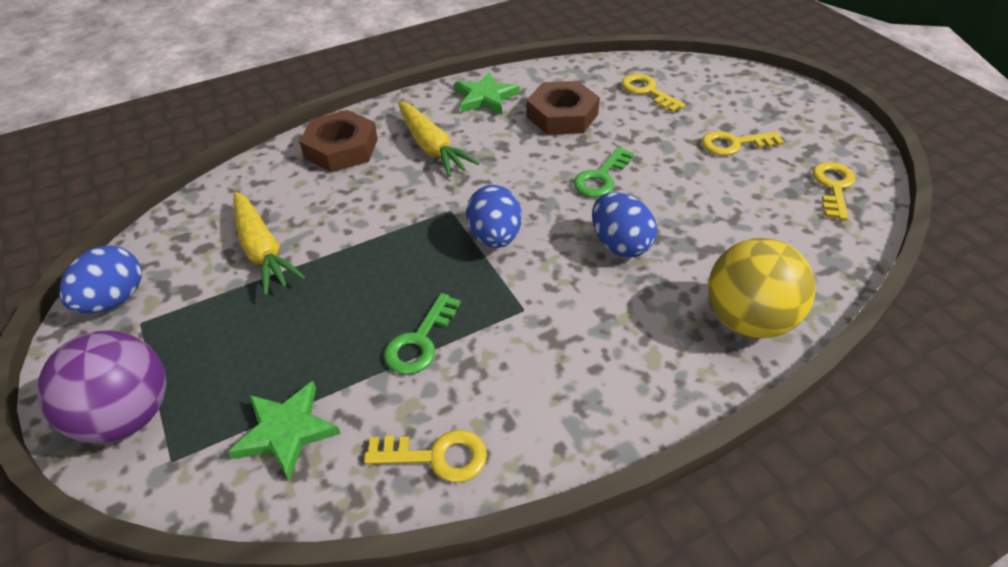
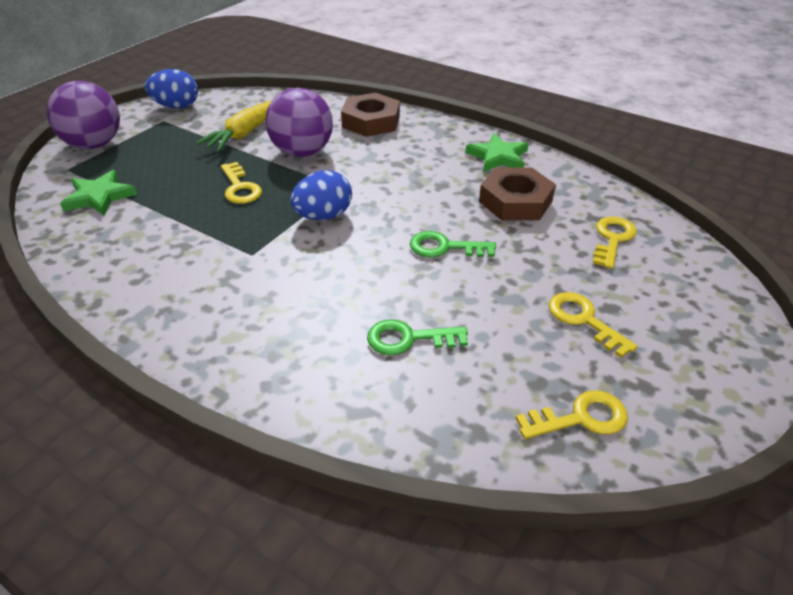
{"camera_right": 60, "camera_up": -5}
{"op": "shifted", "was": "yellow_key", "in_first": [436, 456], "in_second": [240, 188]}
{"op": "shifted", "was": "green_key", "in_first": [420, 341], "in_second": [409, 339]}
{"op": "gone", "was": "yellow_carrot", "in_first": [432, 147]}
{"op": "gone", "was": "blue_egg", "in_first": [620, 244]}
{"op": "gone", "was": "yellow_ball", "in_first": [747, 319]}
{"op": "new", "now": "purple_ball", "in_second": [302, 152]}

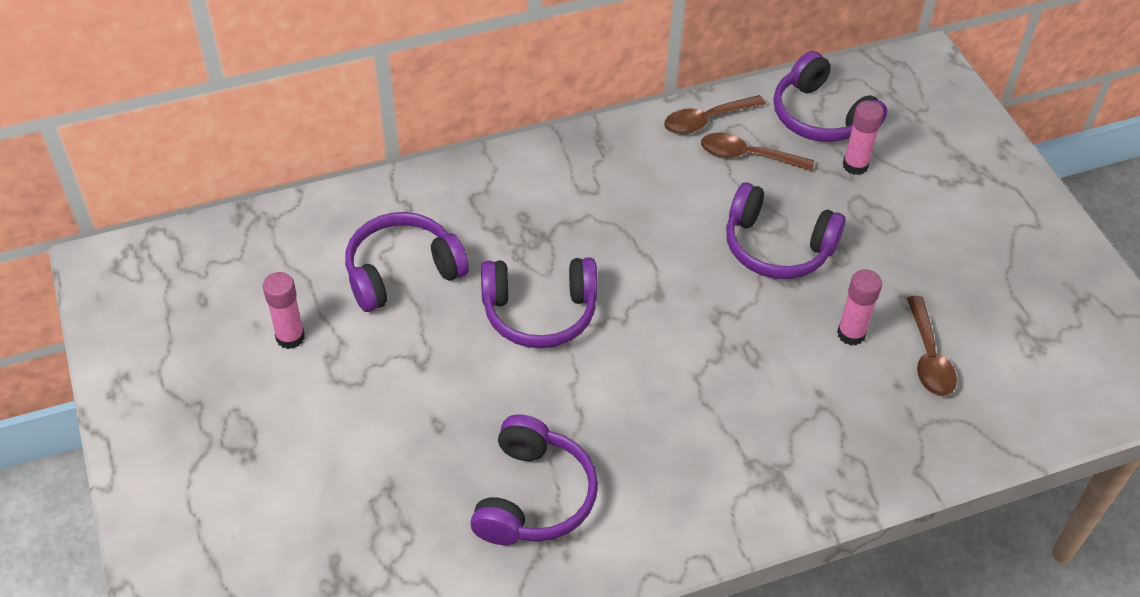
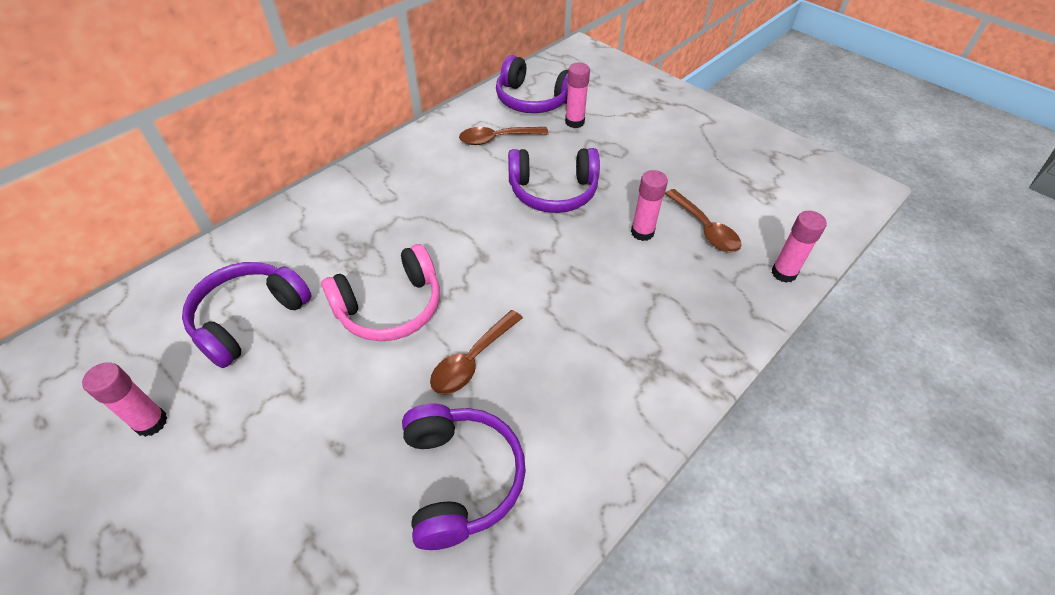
{"camera_right": -25, "camera_up": 0}
{"op": "repainted", "was": "purple_headphones", "now": "pink_headphones", "in_first": [539, 312], "in_second": [390, 307]}
{"op": "shifted", "was": "brown_spoon", "in_first": [706, 121], "in_second": [472, 360]}
{"op": "new", "now": "pink_glue_stick", "in_second": [783, 273]}

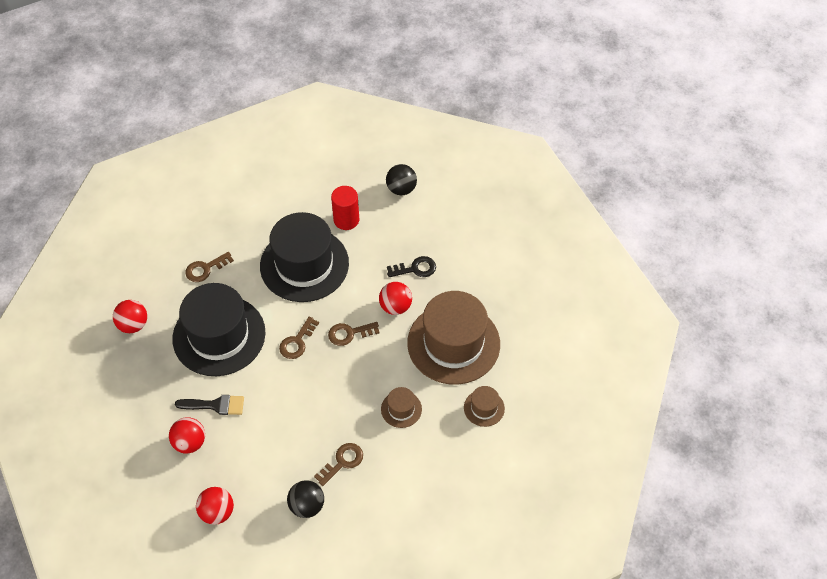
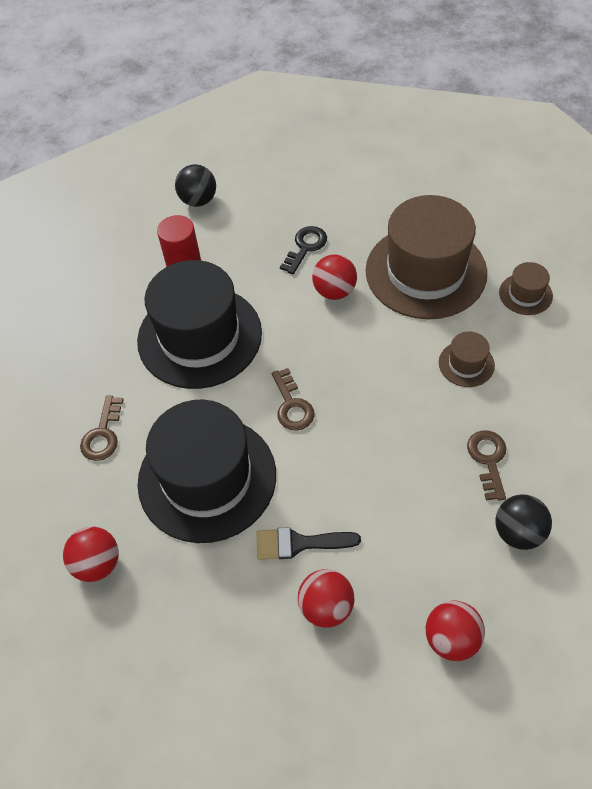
{"camera_right": -45, "camera_up": 0}
{"op": "rotated", "was": "black_brush", "in_first": [215, 405], "in_second": [299, 543], "clockwise": -135}
{"op": "gone", "was": "brown_key", "in_first": [349, 333]}

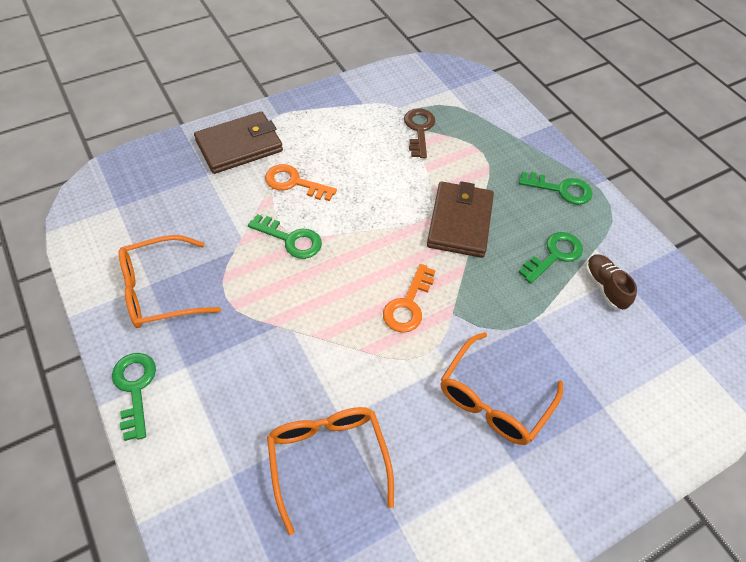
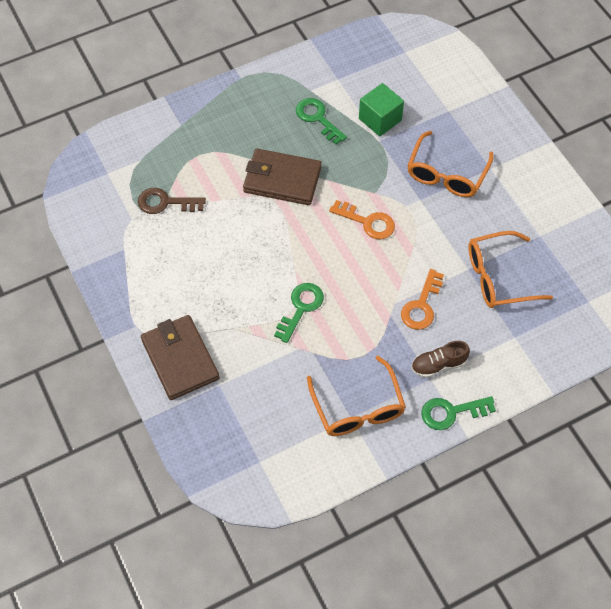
{"camera_right": -85, "camera_up": 5}
{"op": "shifted", "was": "orange_key", "in_first": [294, 183], "in_second": [421, 305]}
{"op": "rotated", "was": "orange_glasses", "in_first": [493, 399], "in_second": [446, 174], "clockwise": 75}
{"op": "gone", "was": "green_key", "in_first": [561, 189]}
{"op": "shifted", "was": "brown_shoe", "in_first": [604, 287], "in_second": [438, 365]}
{"op": "new", "now": "green_cube", "in_second": [380, 119]}

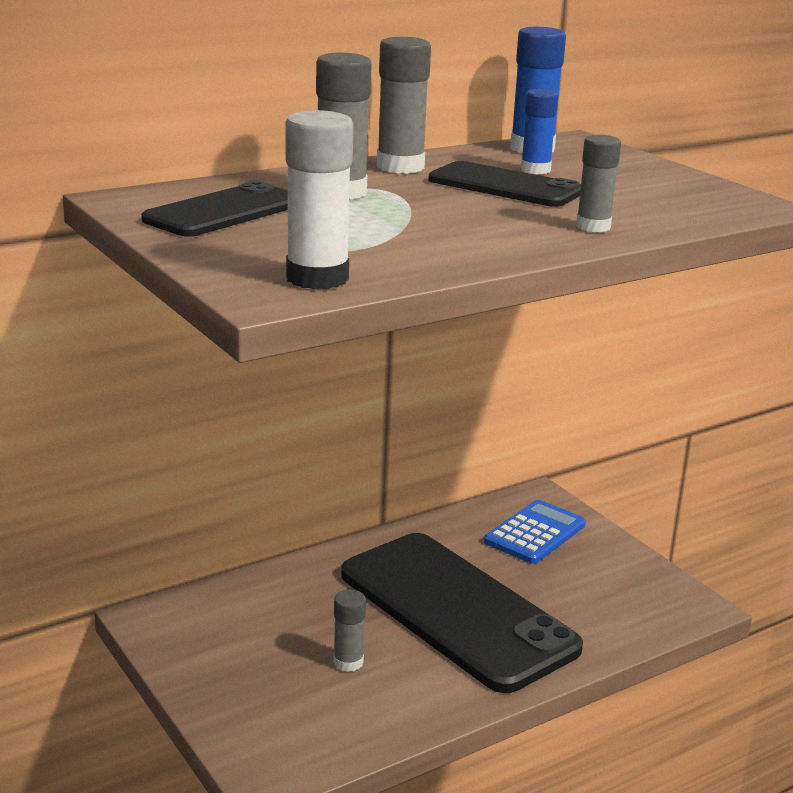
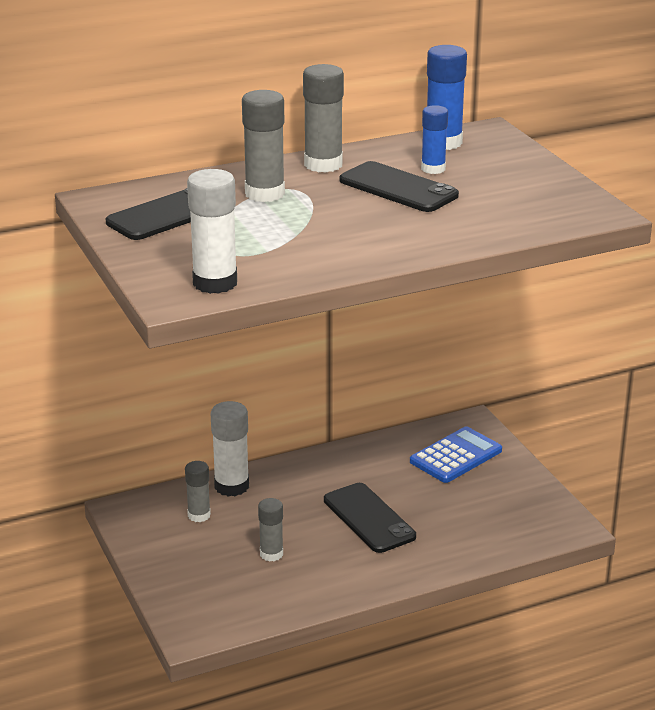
{"camera_right": 10, "camera_up": 5}
{"op": "scaled", "was": "black_phone", "in_first": [456, 611], "in_second": [369, 518], "ratio": 0.52}
{"op": "shifted", "was": "grey_glue_stick", "in_first": [593, 226], "in_second": [199, 515]}
{"op": "new", "now": "white_glue_stick", "in_second": [231, 486]}

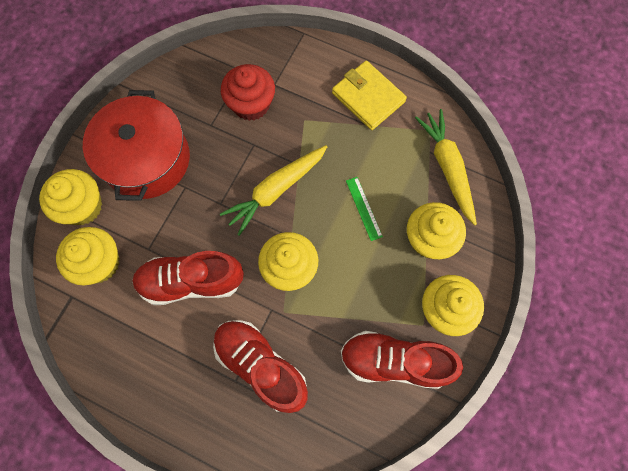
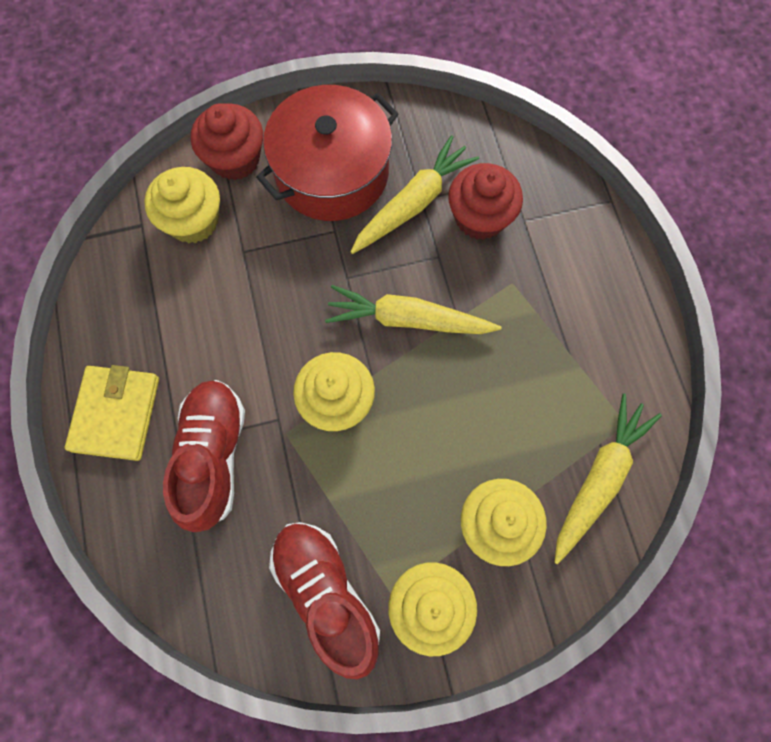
{"camera_right": 50, "camera_up": 0}
{"op": "repainted", "was": "yellow_cupcake", "now": "red_cupcake", "in_first": [82, 206], "in_second": [235, 159]}
{"op": "gone", "was": "red_shoe", "in_first": [191, 281]}
{"op": "shifted", "was": "yellow_wallet", "in_first": [368, 97], "in_second": [116, 414]}
{"op": "gone", "was": "green_ruler", "in_first": [364, 208]}
{"op": "new", "now": "yellow_carrot", "in_second": [413, 203]}

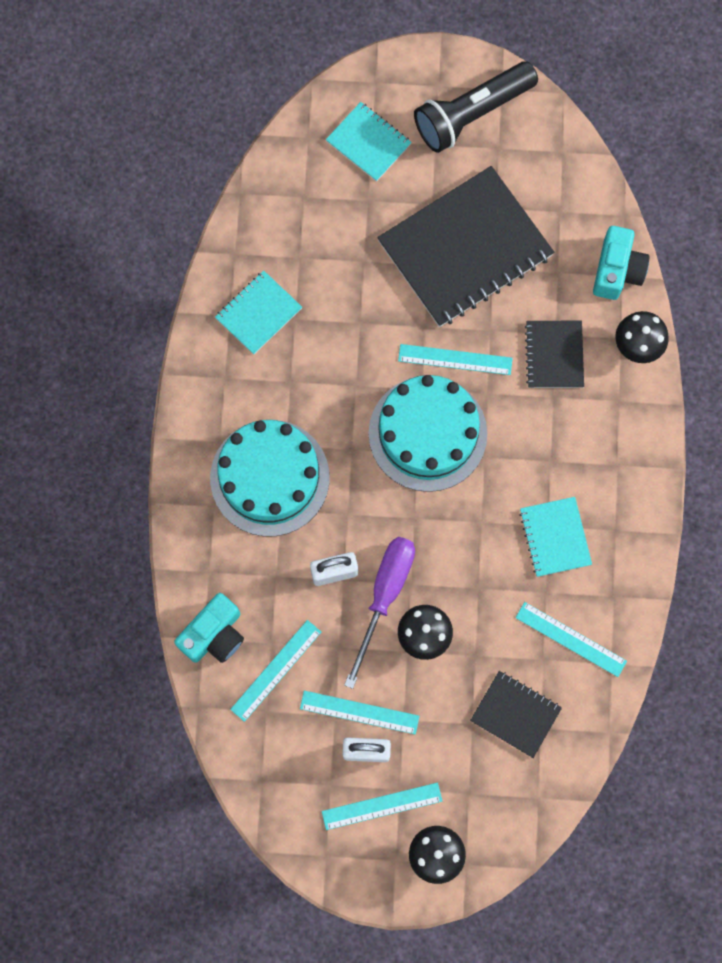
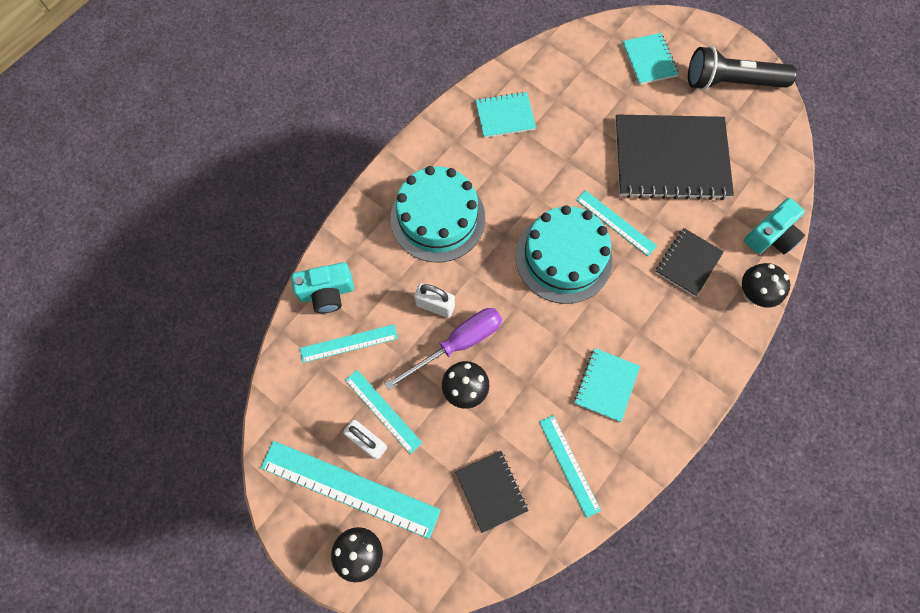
{"camera_right": 35, "camera_up": -5}
{"op": "scaled", "was": "turquoise_ruler", "in_first": [382, 806], "in_second": [350, 488], "ratio": 1.77}

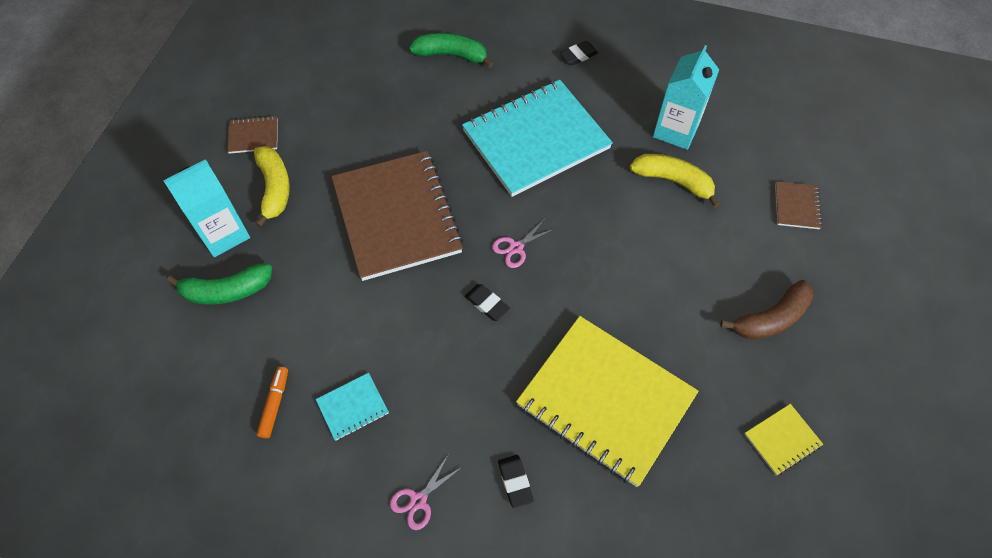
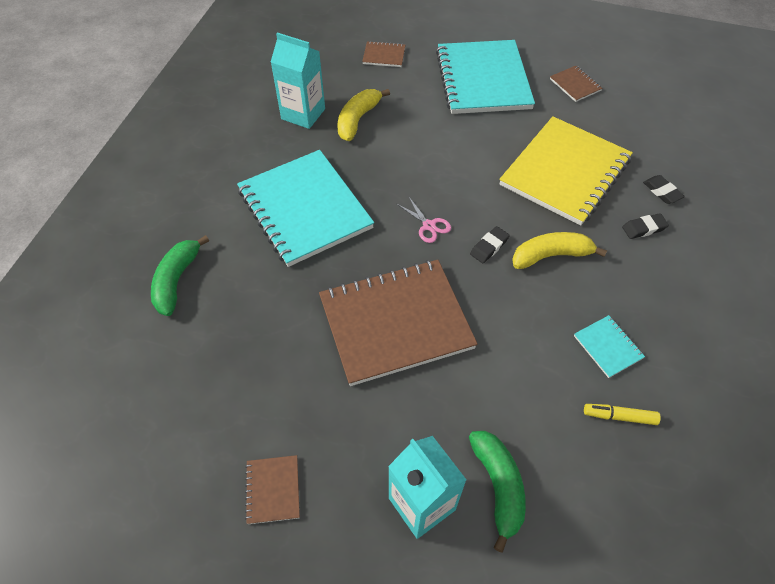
{"camera_right": -90, "camera_up": -5}
{"op": "shifted", "was": "yellow_banana", "in_first": [274, 188], "in_second": [551, 255]}
{"op": "repainted", "was": "orange_marker", "now": "yellow_marker", "in_first": [274, 404], "in_second": [619, 416]}
{"op": "gone", "was": "pink_scissors", "in_first": [418, 500]}
{"op": "shifted", "was": "black_eraser", "in_first": [578, 55], "in_second": [662, 191]}
{"op": "swapped", "was": "brown_banana", "now": "turquoise_notebook", "in_first": [771, 319], "in_second": [483, 79]}
{"op": "repainted", "was": "yellow_notebook", "now": "brown_notebook", "in_first": [782, 440], "in_second": [575, 85]}

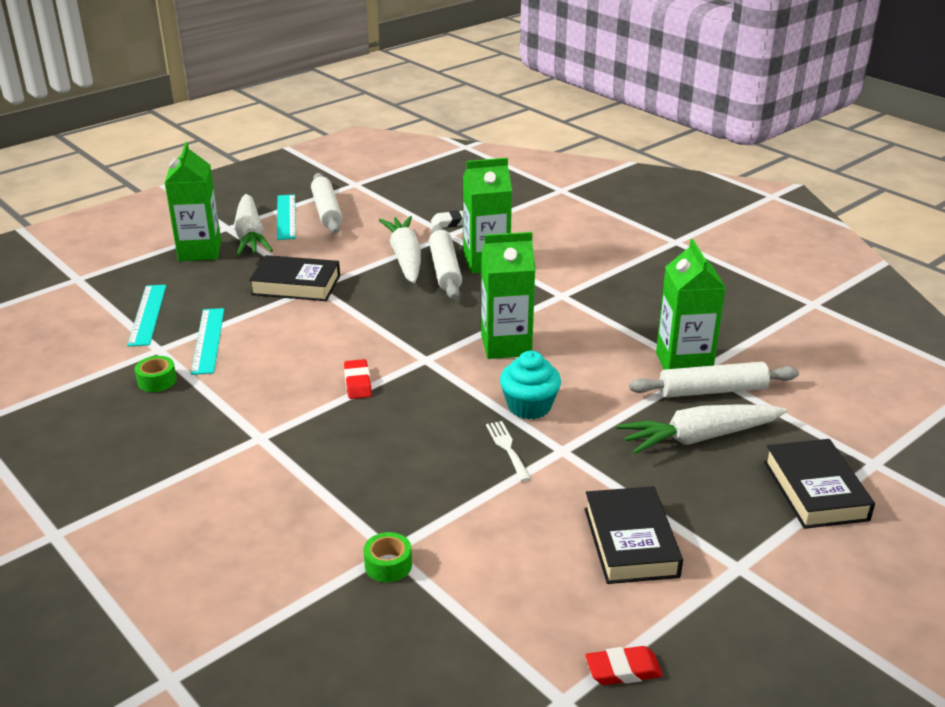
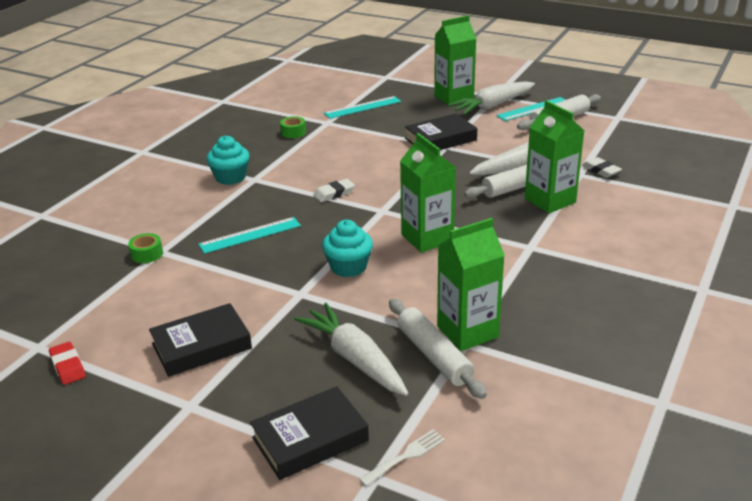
{"camera_right": 70, "camera_up": 0}
{"op": "shifted", "was": "turquoise_ruler", "in_first": [208, 340], "in_second": [250, 235]}
{"op": "rotated", "was": "black_book", "in_first": [296, 285], "in_second": [440, 139], "clockwise": 75}
{"op": "repainted", "was": "red_eraser", "now": "white_eraser", "in_first": [358, 383], "in_second": [334, 193]}
{"op": "shifted", "was": "white_fork", "in_first": [507, 448], "in_second": [406, 456]}
{"op": "new", "now": "turquoise_cupcake", "in_second": [230, 177]}

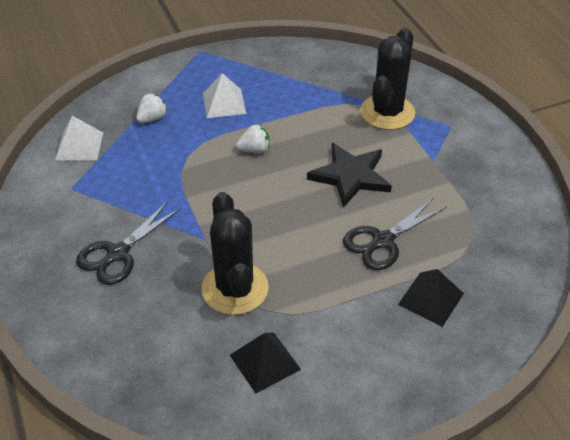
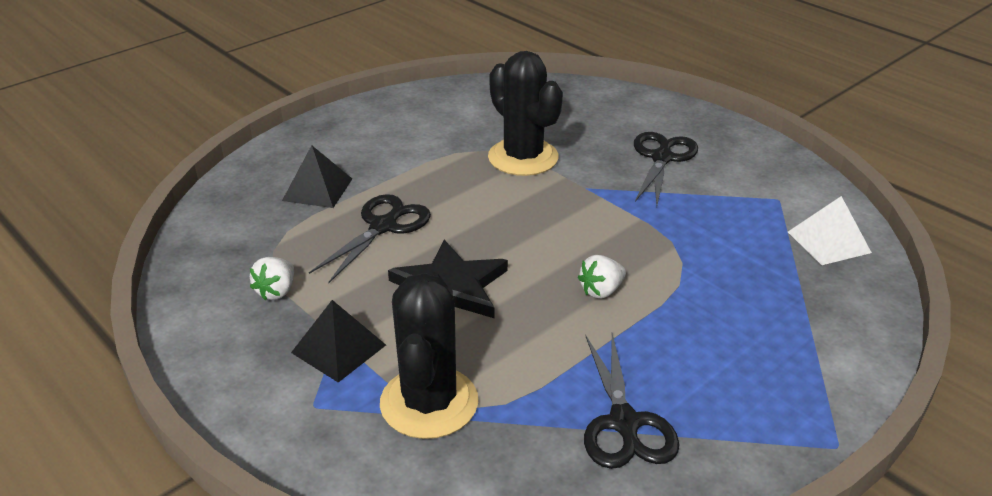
{"camera_right": 160, "camera_up": -10}
{"op": "shifted", "was": "white_strawberry", "in_first": [152, 118], "in_second": [276, 291]}
{"op": "gone", "was": "white_pyramid", "in_first": [224, 103]}
{"op": "shifted", "was": "black_pyramid", "in_first": [265, 362], "in_second": [338, 348]}
{"op": "new", "now": "black_scissors", "in_second": [624, 423]}

